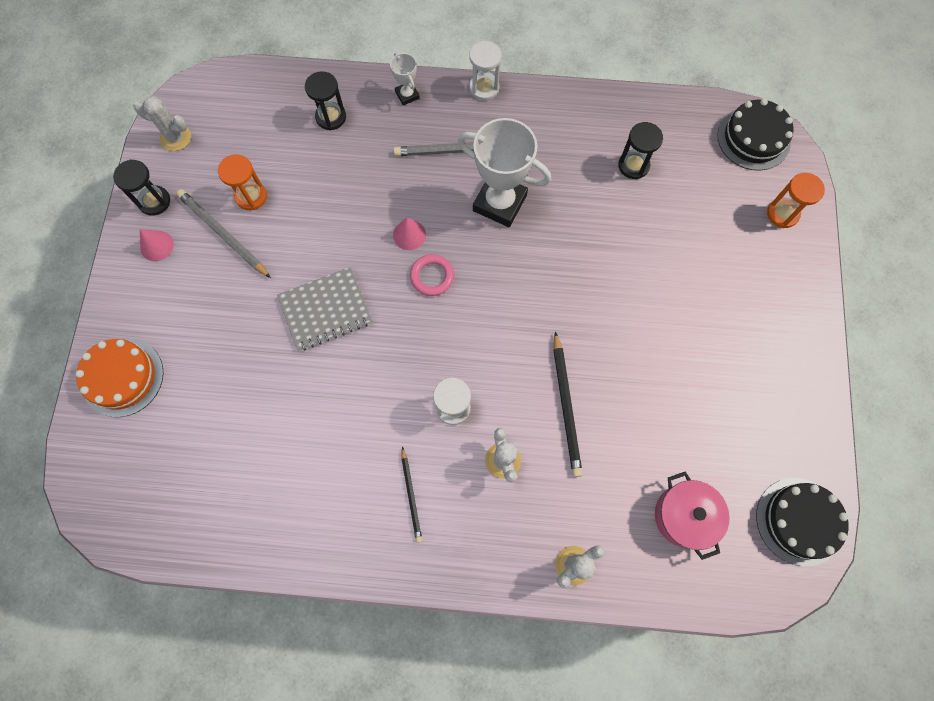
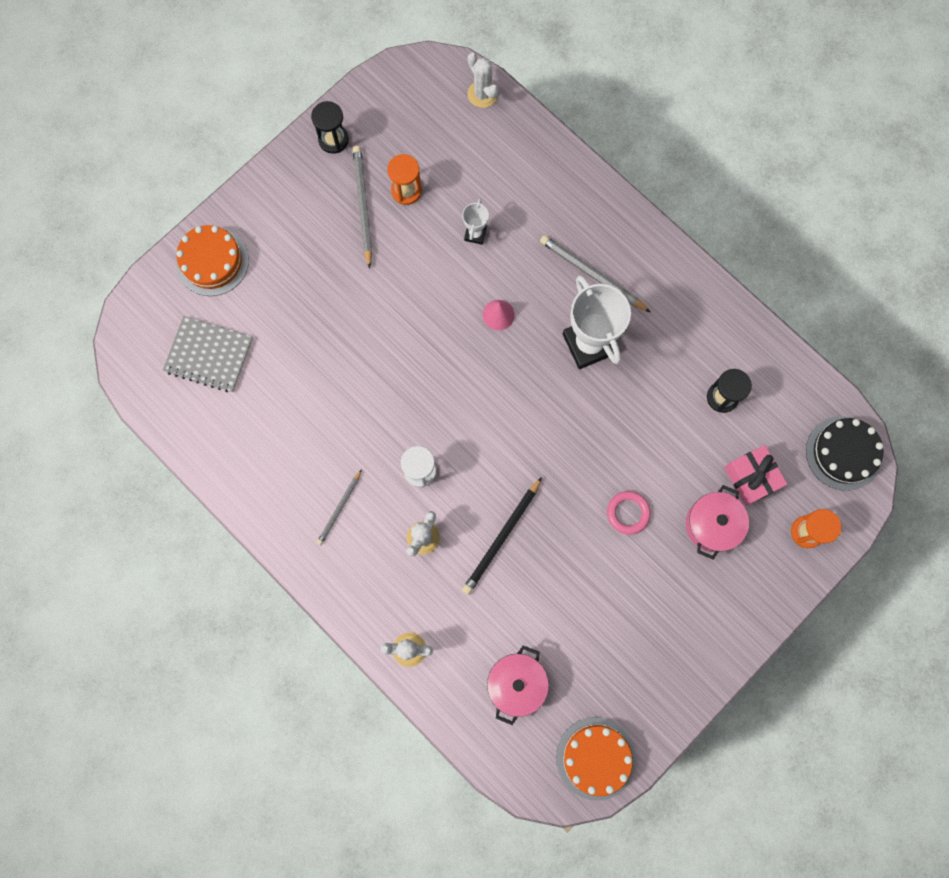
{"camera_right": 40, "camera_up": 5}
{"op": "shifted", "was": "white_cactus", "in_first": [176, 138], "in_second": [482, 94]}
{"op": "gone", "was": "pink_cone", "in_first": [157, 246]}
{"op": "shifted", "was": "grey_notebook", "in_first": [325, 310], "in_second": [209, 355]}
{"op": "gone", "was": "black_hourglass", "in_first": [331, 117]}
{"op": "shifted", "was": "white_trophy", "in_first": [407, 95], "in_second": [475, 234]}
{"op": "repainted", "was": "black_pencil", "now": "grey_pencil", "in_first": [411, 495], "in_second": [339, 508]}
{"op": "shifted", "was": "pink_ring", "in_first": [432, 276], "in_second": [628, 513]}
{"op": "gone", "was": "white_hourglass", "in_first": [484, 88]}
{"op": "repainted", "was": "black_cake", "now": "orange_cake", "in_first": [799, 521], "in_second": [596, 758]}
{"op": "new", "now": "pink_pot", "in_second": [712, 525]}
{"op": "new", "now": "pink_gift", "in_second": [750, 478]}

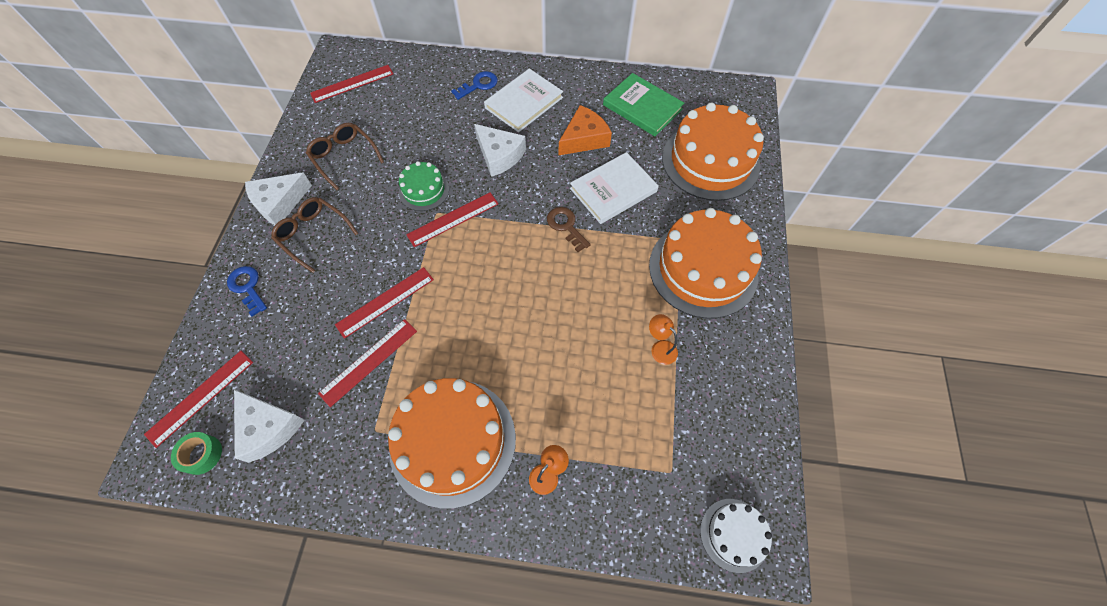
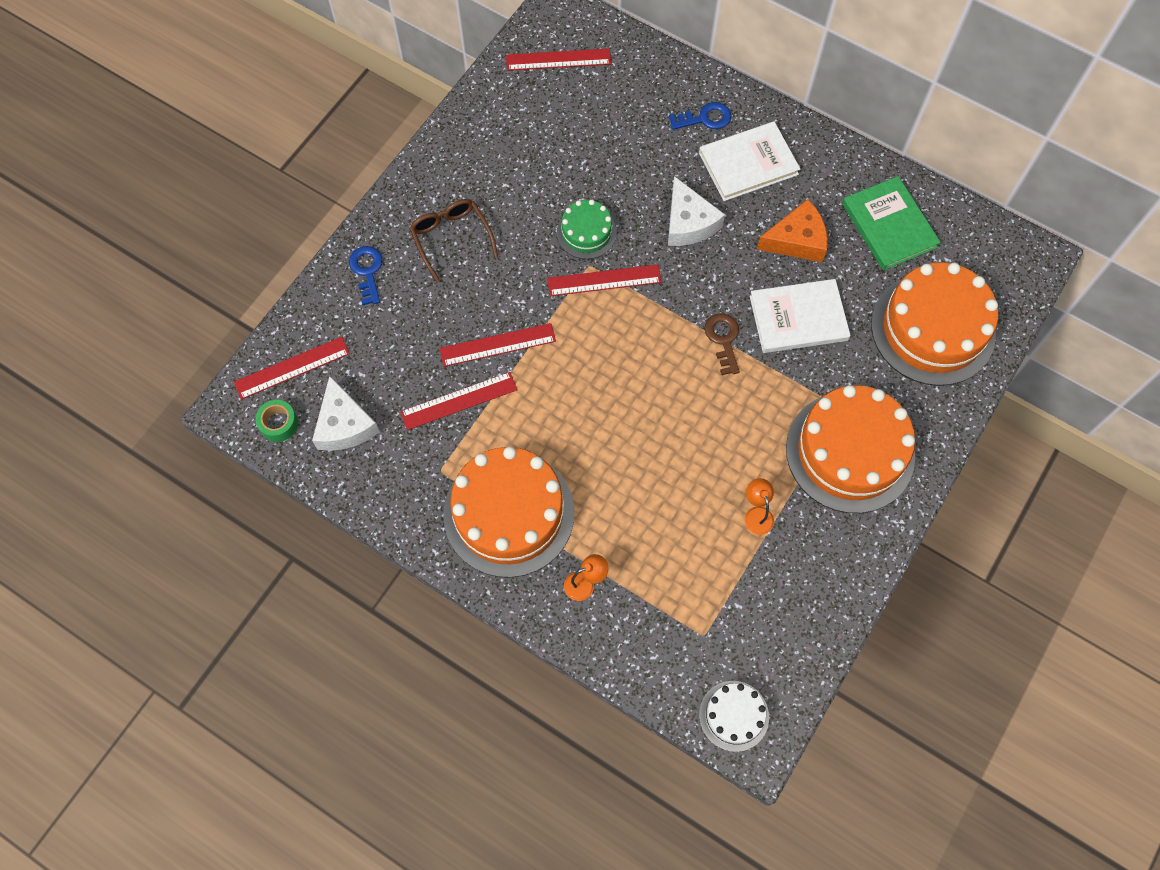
{"camera_right": 25, "camera_up": 5}
{"op": "gone", "was": "white_cheese", "in_first": [279, 203]}
{"op": "gone", "was": "brown_glasses", "in_first": [344, 157]}

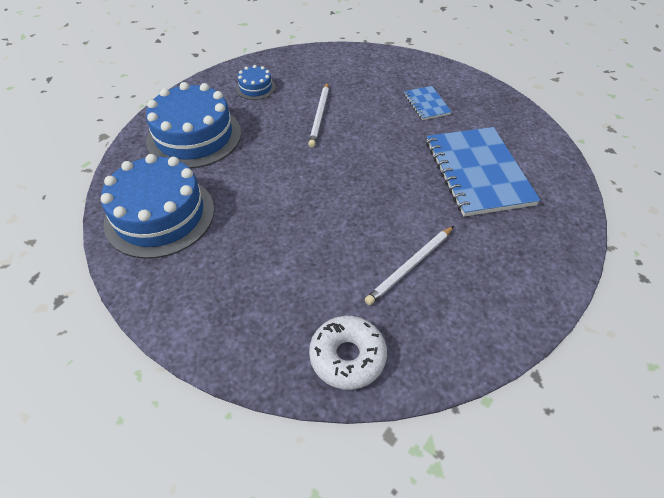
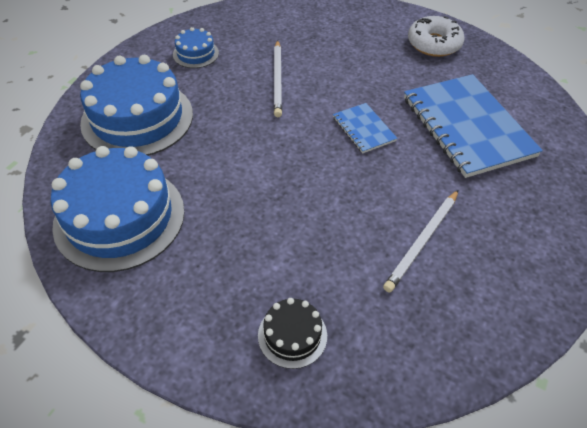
{"camera_right": -10, "camera_up": 0}
{"op": "shifted", "was": "white_donut", "in_first": [347, 357], "in_second": [434, 44]}
{"op": "shifted", "was": "blue_notebook", "in_first": [426, 104], "in_second": [363, 129]}
{"op": "new", "now": "black_cake", "in_second": [292, 335]}

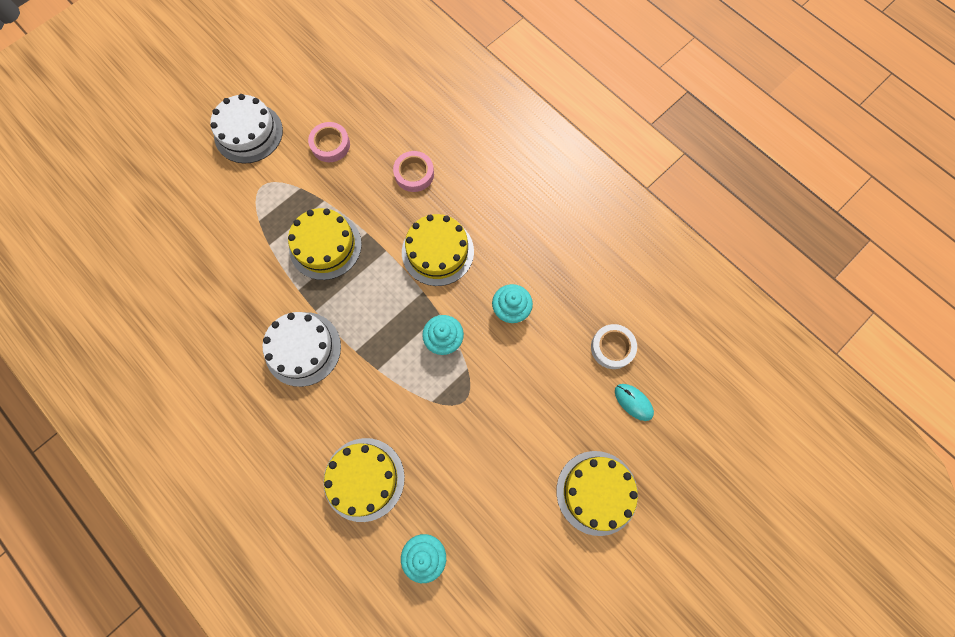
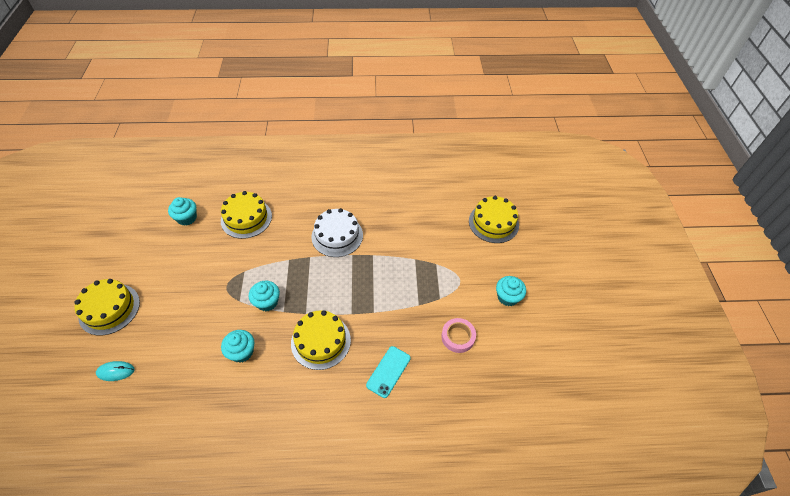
{"camera_right": 130, "camera_up": -20}
{"op": "swapped", "was": "white_cake", "now": "turquoise_cupcake", "in_first": [248, 133], "in_second": [507, 297]}
{"op": "shifted", "was": "yellow_cake", "in_first": [325, 246], "in_second": [493, 223]}
{"op": "swapped", "was": "pink_tape", "now": "turquoise_phone", "in_first": [414, 174], "in_second": [388, 371]}
{"op": "gone", "was": "white_tape", "in_first": [612, 347]}

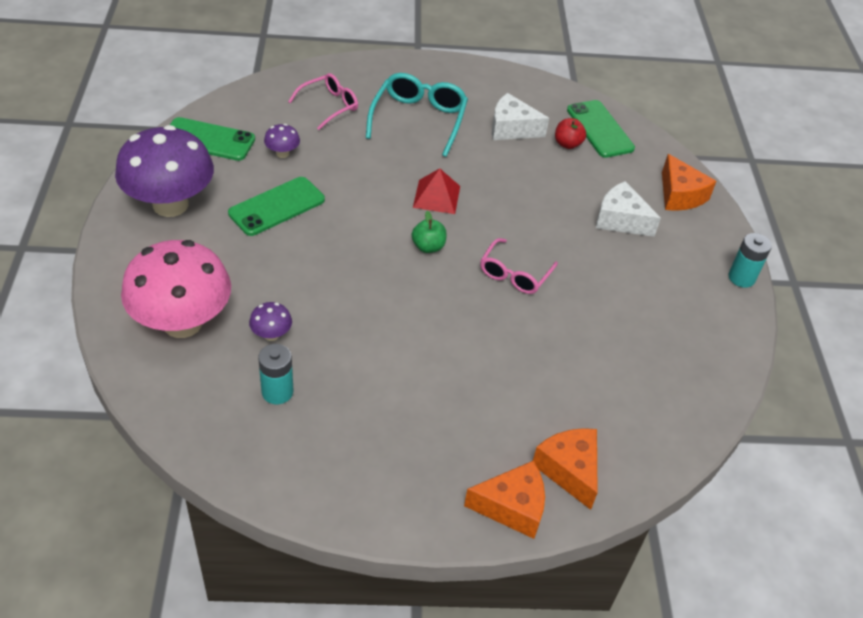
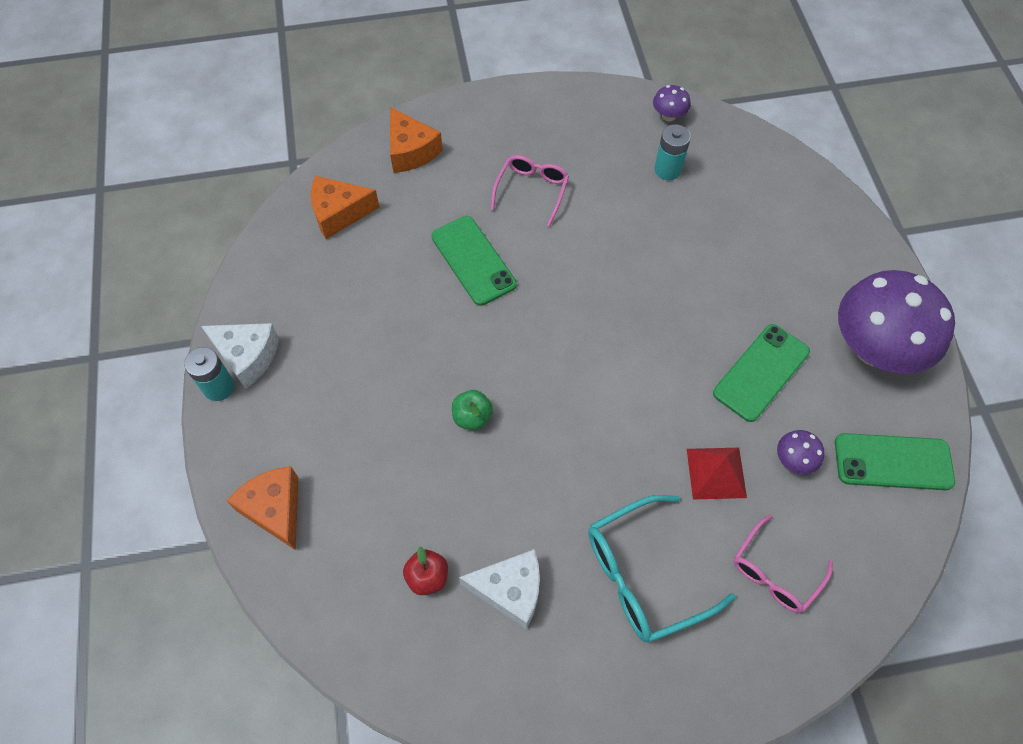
{"camera_right": 175, "camera_up": 15}
{"op": "gone", "was": "pink_mushroom", "in_first": [182, 323]}
{"op": "shifted", "was": "purple_mushroom", "in_first": [271, 334], "in_second": [668, 116]}
{"op": "rotated", "was": "turquoise_glasses", "in_first": [419, 119], "in_second": [644, 575], "clockwise": 60}
{"op": "shifted", "was": "green_apple", "in_first": [428, 247], "in_second": [472, 417]}
{"op": "shifted", "was": "red_pyramid", "in_first": [436, 196], "in_second": [716, 473]}
{"op": "shifted", "was": "orange_cheese", "in_first": [512, 507], "in_second": [339, 213]}
{"op": "shifted", "was": "pink_glasses", "in_first": [514, 274], "in_second": [532, 190]}
{"op": "shifted", "was": "green_phone", "in_first": [600, 129], "in_second": [473, 260]}
{"op": "shifted", "was": "white_cheese", "in_first": [620, 220], "in_second": [247, 356]}

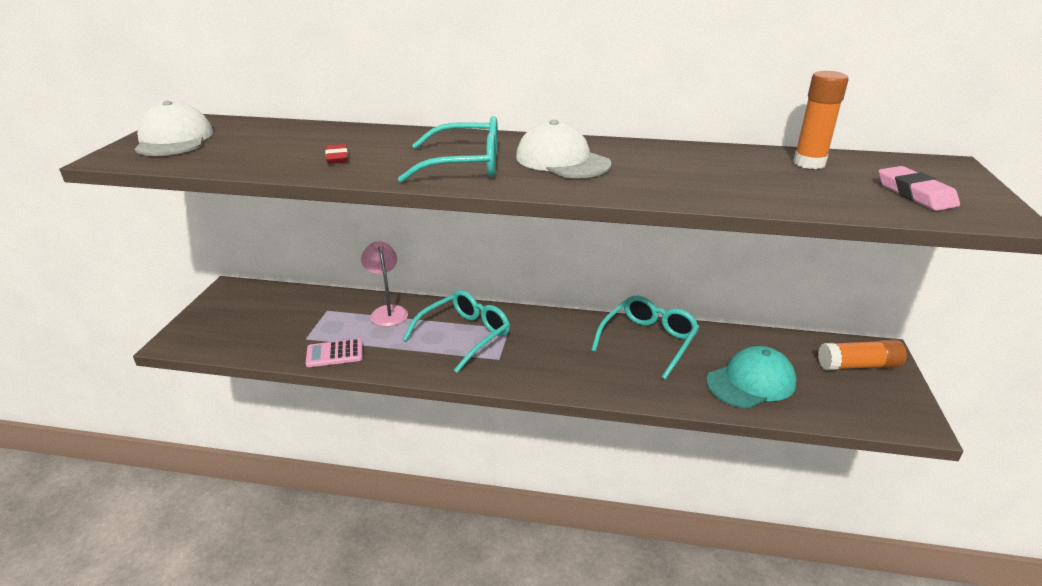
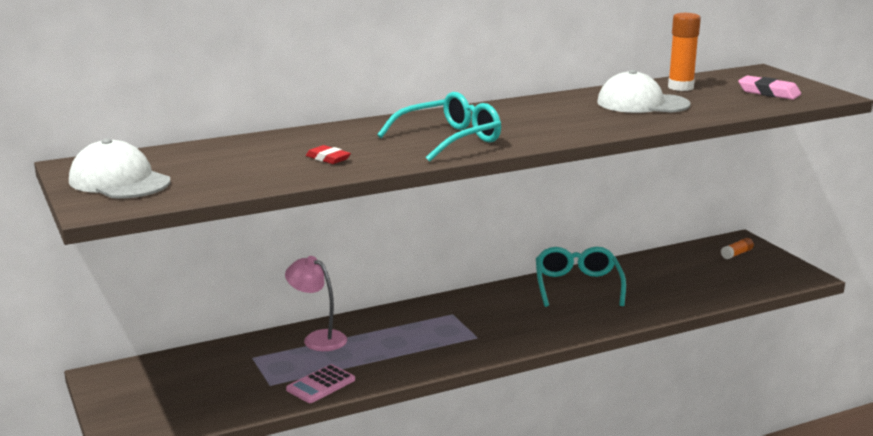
{"camera_right": -35, "camera_up": -10}
{"op": "gone", "was": "turquoise_glasses", "in_first": [465, 335]}
{"op": "shifted", "was": "white_cap", "in_first": [562, 160], "in_second": [642, 103]}
{"op": "gone", "was": "turquoise_cap", "in_first": [751, 382]}
{"op": "scaled", "was": "orange_glue_stick", "in_first": [858, 365], "in_second": [736, 254], "ratio": 0.55}

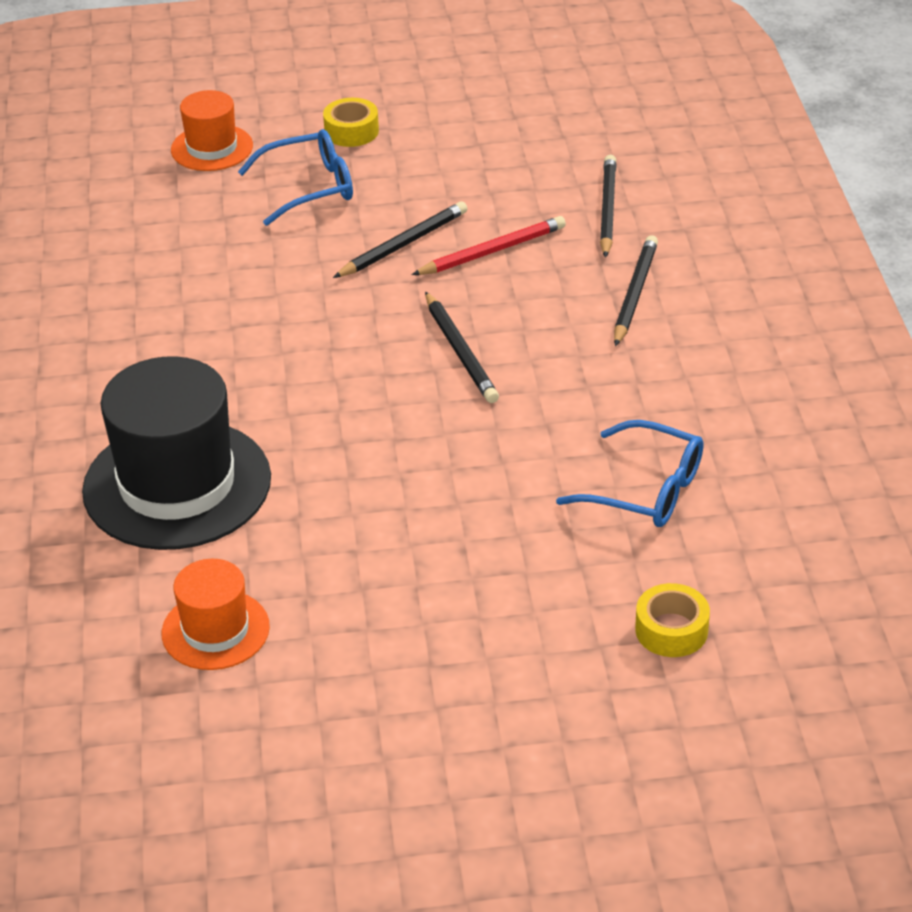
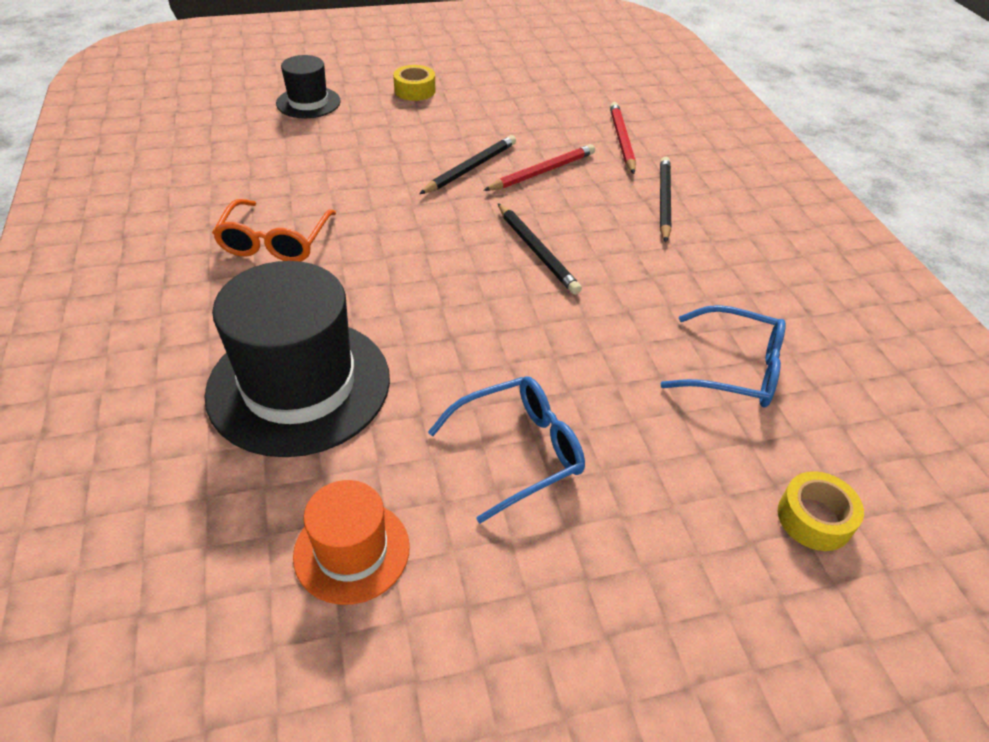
{"camera_right": -10, "camera_up": 5}
{"op": "repainted", "was": "orange_hat", "now": "black_hat", "in_first": [212, 148], "in_second": [308, 102]}
{"op": "shifted", "was": "blue_glasses", "in_first": [310, 187], "in_second": [519, 451]}
{"op": "repainted", "was": "black_pencil", "now": "red_pencil", "in_first": [607, 209], "in_second": [621, 140]}
{"op": "new", "now": "orange_glasses", "in_second": [275, 242]}

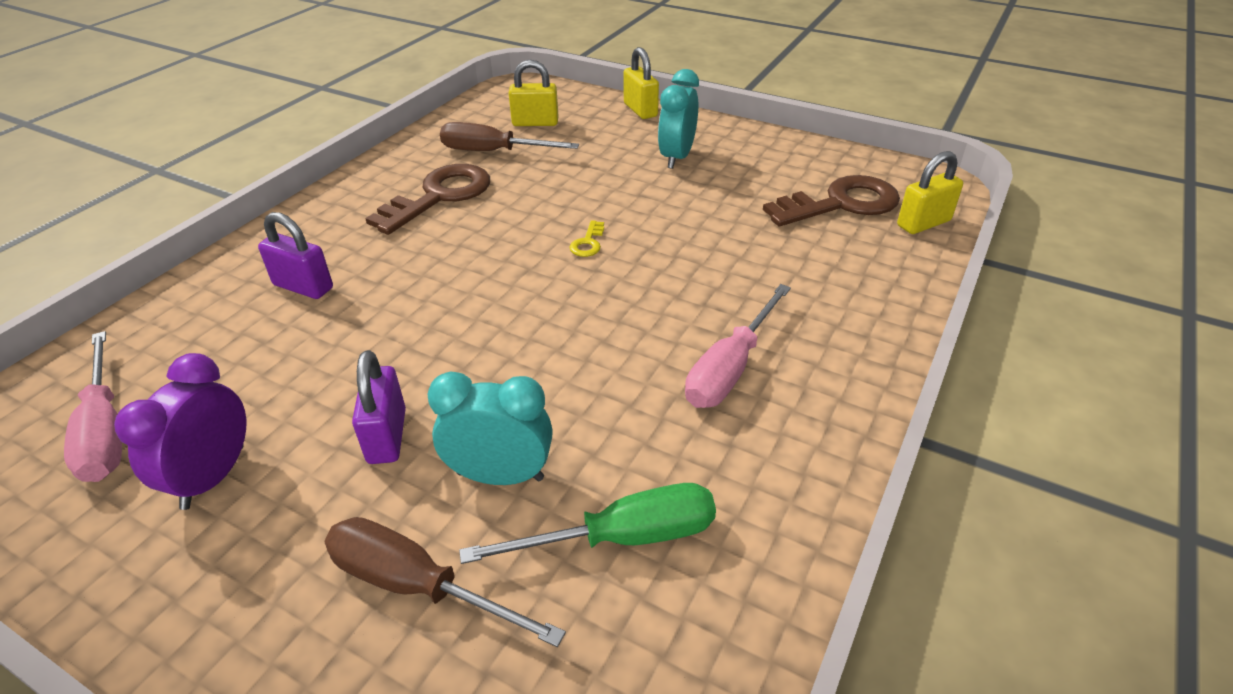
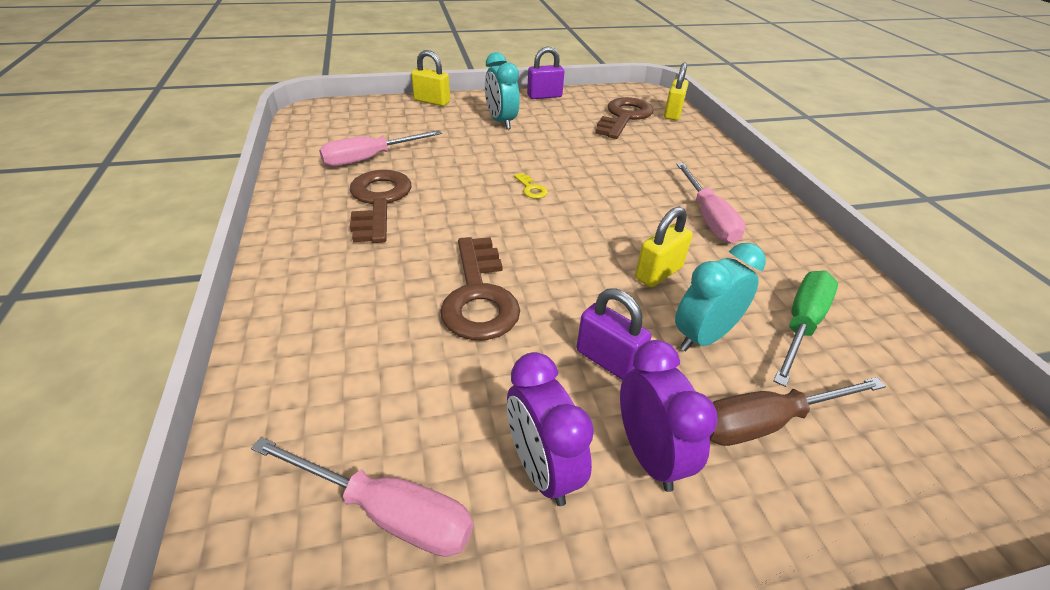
{"camera_right": -45, "camera_up": 0}
{"op": "shifted", "was": "purple_padlock", "in_first": [303, 287], "in_second": [544, 96]}
{"op": "repainted", "was": "brown_screwdriver", "now": "pink_screwdriver", "in_first": [493, 152], "in_second": [370, 159]}
{"op": "shifted", "was": "yellow_padlock", "in_first": [535, 123], "in_second": [658, 273]}
{"op": "new", "now": "brown_key", "in_second": [479, 296]}
{"op": "new", "now": "purple_clock", "in_second": [649, 455]}

